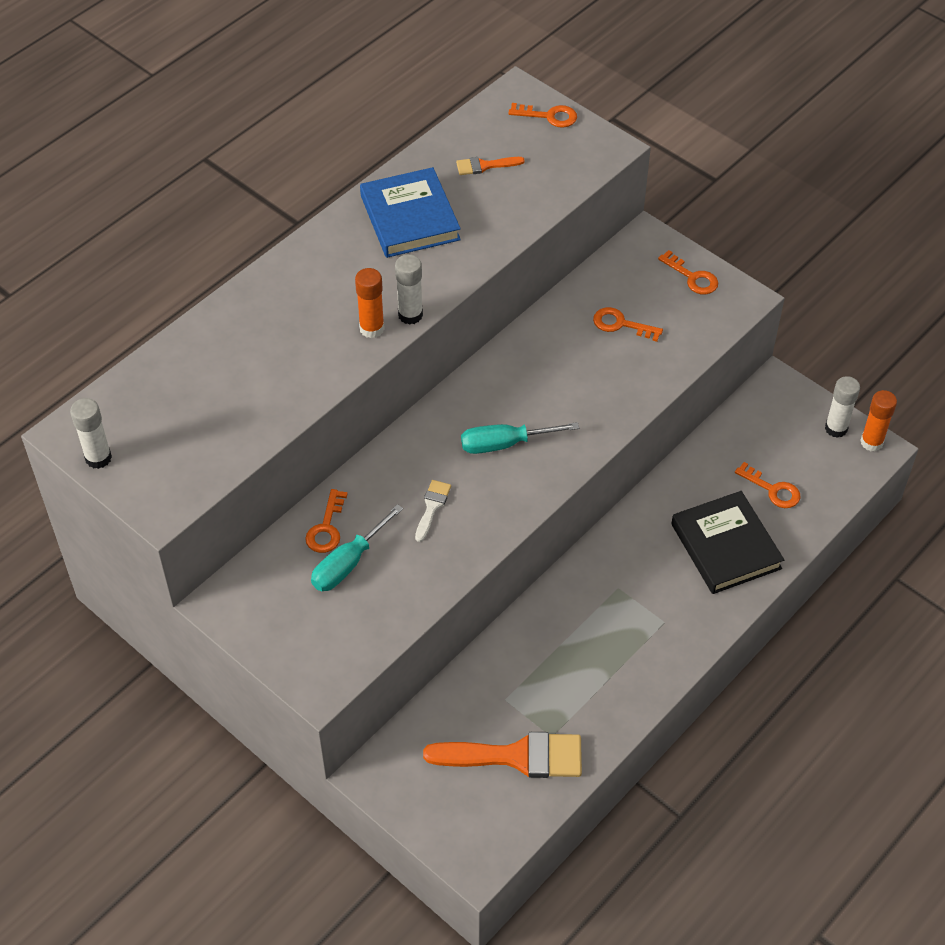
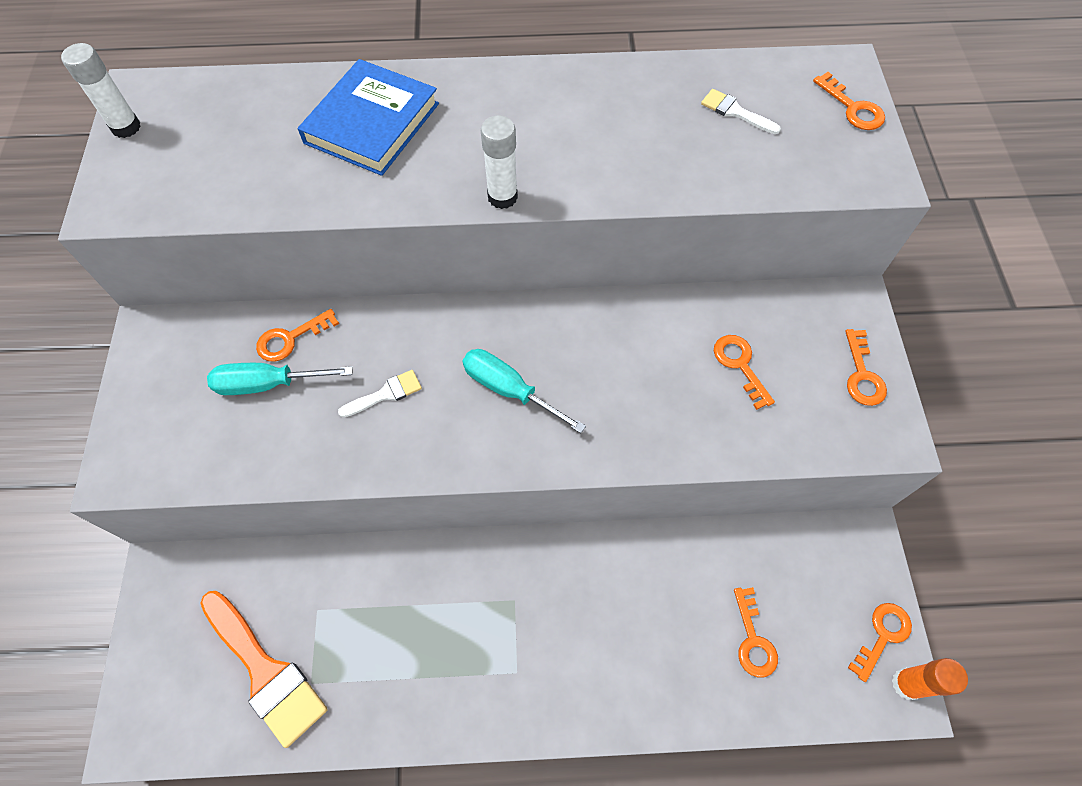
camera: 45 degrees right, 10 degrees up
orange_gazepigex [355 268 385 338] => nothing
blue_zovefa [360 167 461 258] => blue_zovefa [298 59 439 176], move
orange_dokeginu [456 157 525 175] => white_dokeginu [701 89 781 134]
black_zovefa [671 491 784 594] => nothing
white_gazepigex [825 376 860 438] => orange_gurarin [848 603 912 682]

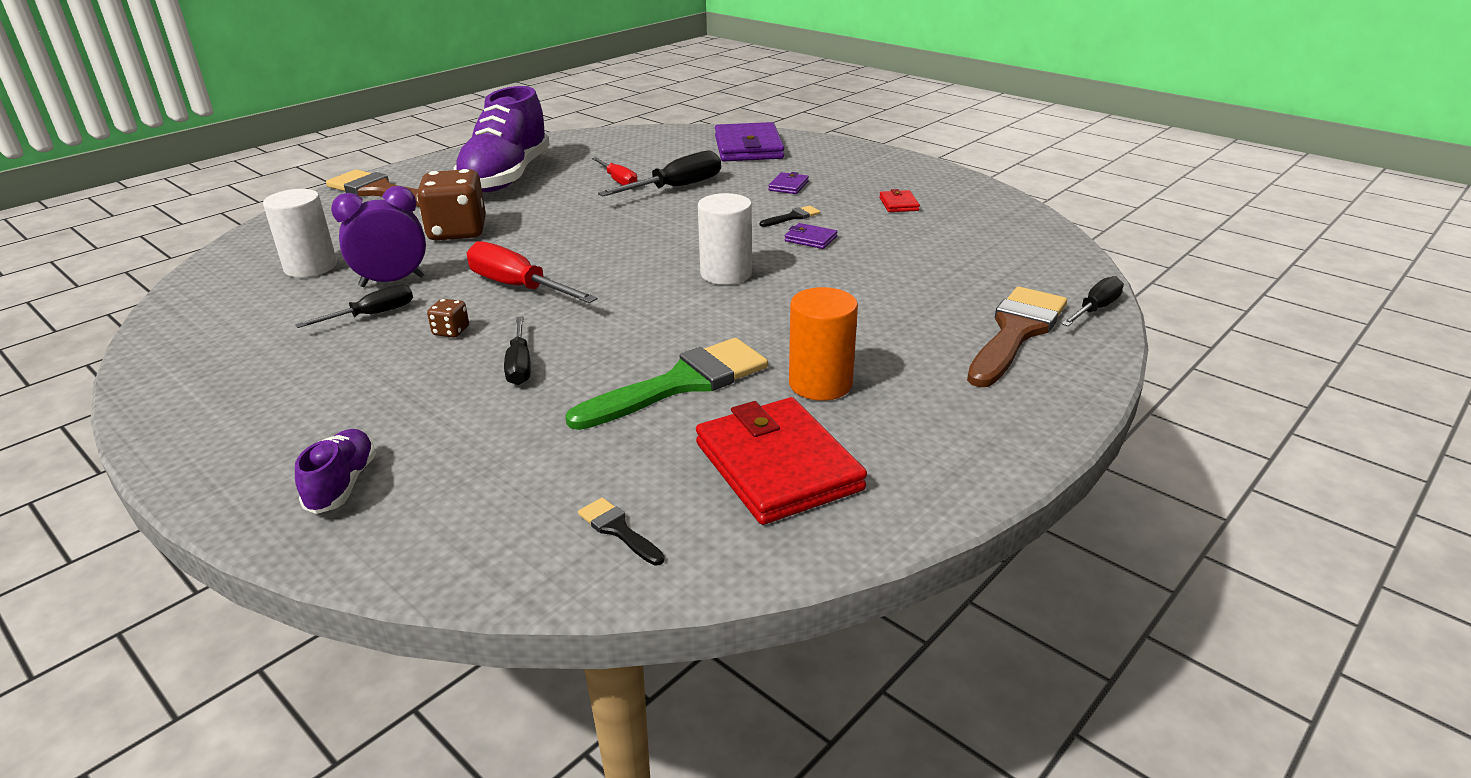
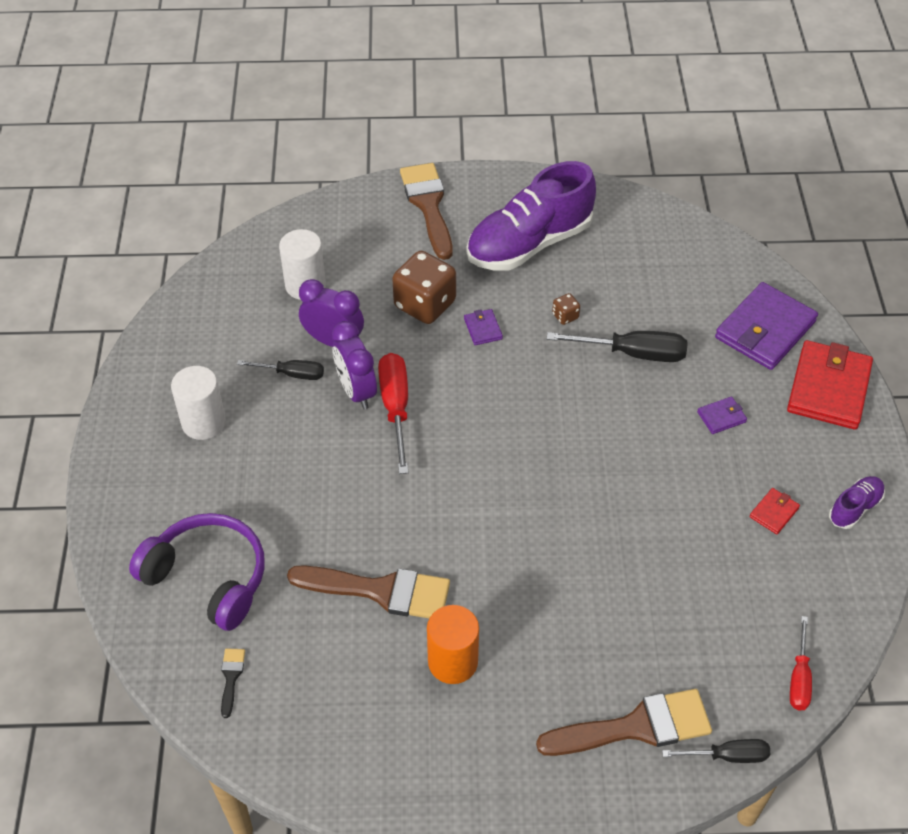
camera: 45 degrees right, 20 degrees up
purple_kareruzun [295 429 376 514] => purple_kareruzun [829 476 885 529], move
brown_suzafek [427 299 469 338] => brown_suzafek [552 293 580 325], move
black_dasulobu [504 316 531 385] => nothing
green_dokeginu [565 338 768 430] => brown_dokeginu [287 565 450 618]
red_dasulobu [592 157 638 185] => red_dasulobu [790 616 812 710], move
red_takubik [696 397 867 525] => red_takubik [787 340 873 430], move
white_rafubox [698 193 752 285] => white_rafubox [171 366 226 440], move
black_dokeginu [760 206 820 227] => nothing
purple_takubik [785 223 837 249] => purple_takubik [464 309 503 345], move
nothing => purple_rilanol [129 513 265 631]
nothing => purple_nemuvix [332 321 377 409]

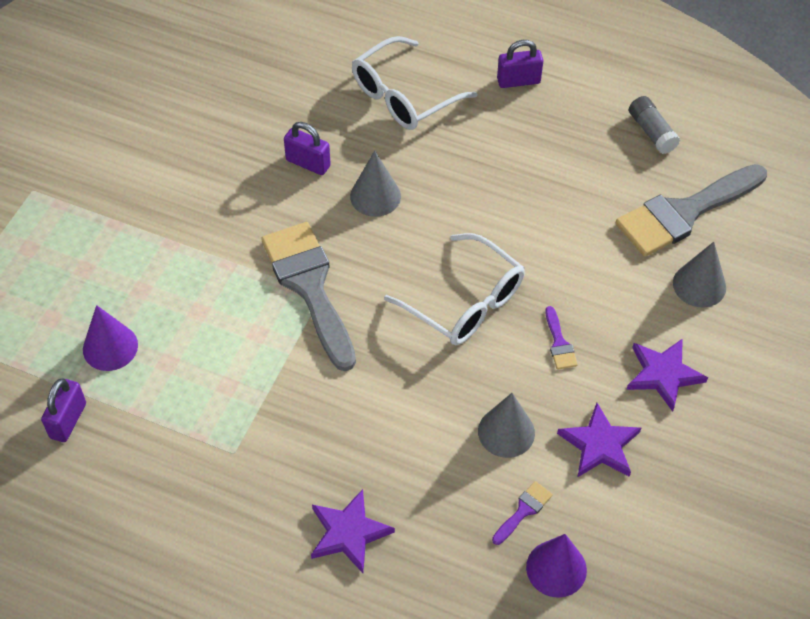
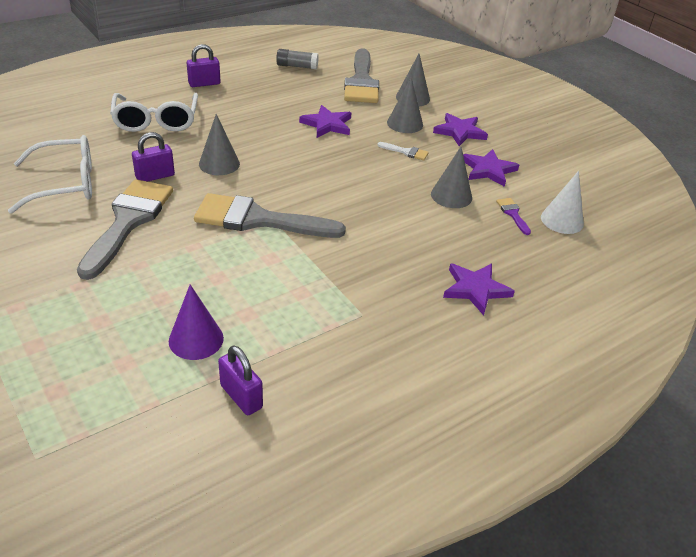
camera: 60 degrees left, 15 degrees down
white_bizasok [384 233 525 345] => white_bizasok [8 135 92 214], move
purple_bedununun [497 40 543 88] => purple_bedununun [187 44 221 87], 45 degrees clockwise
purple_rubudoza [526 534 587 598] => white_rubudoza [541 171 584 234]
purple_dokeginu [545 306 578 370] => white_dokeginu [377 142 429 160]
nothing => grey_dokeginu [77 179 173 280]
nothing => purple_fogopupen [299 105 351 138]
nothing => grey_rubudoza [387 77 423 133]

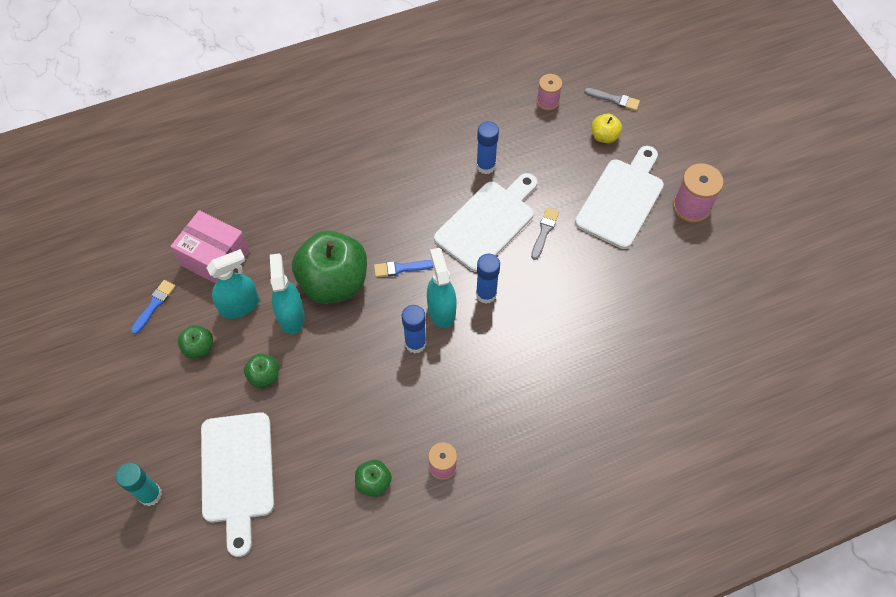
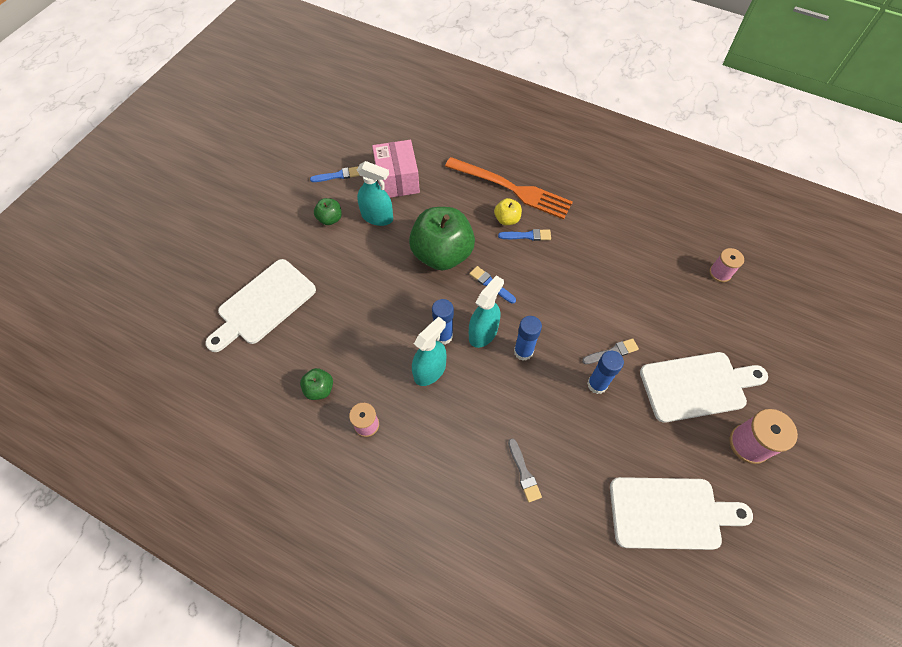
camera: 50 degrees right, 0 degrees up
turquoise_gazepigex [116 462 162 506] => nothing
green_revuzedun [244 353 279 388] => nothing
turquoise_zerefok [270 253 305 334] => turquoise_zerefok [412 316 446 386], move
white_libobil [434 173 537 272] => white_libobil [610 477 753 550], move
blue_gazepigex [476 121 499 174] => blue_gazepigex [587 350 624 394], move
grey_dokeginu [584 88 640 111] => grey_dokeginu [508 438 542 502], move
yellow_revuzedun [592 114 622 143] => yellow_revuzedun [494 198 522 225], move
nothing => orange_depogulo [445 157 573 220]
nothing => blue_dokeginu [498 229 551 241]

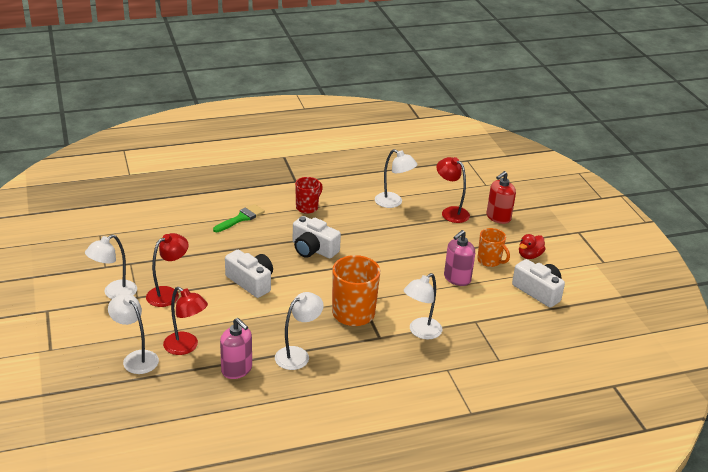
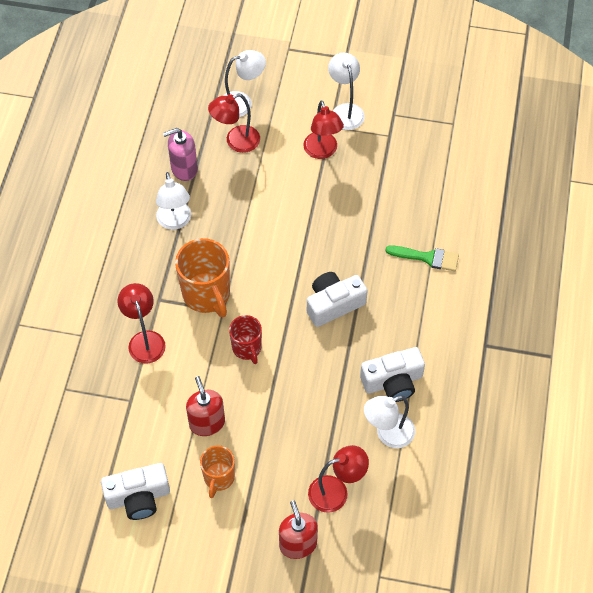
camera: 120 degrees right, 25 degrees up
green_dokeginu [213 204 265 232] => green_dokeginu [385 245 459 271], 60 degrees counterclockwise
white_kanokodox [225 250 273 298] => white_kanokodox [360 347 425 402], move
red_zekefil [295 177 323 214] => red_zekefil [229 315 262 364], move
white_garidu [404 273 442 339] => red_garidu [117 283 166 364]
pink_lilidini [444 230 475 286] => red_lilidini [186 376 225 436]
orange_zekefil [477 228 510 267] => orange_zekefil [200 445 235 498], 60 degrees counterclockwise
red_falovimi [519 234 545 259] => nothing

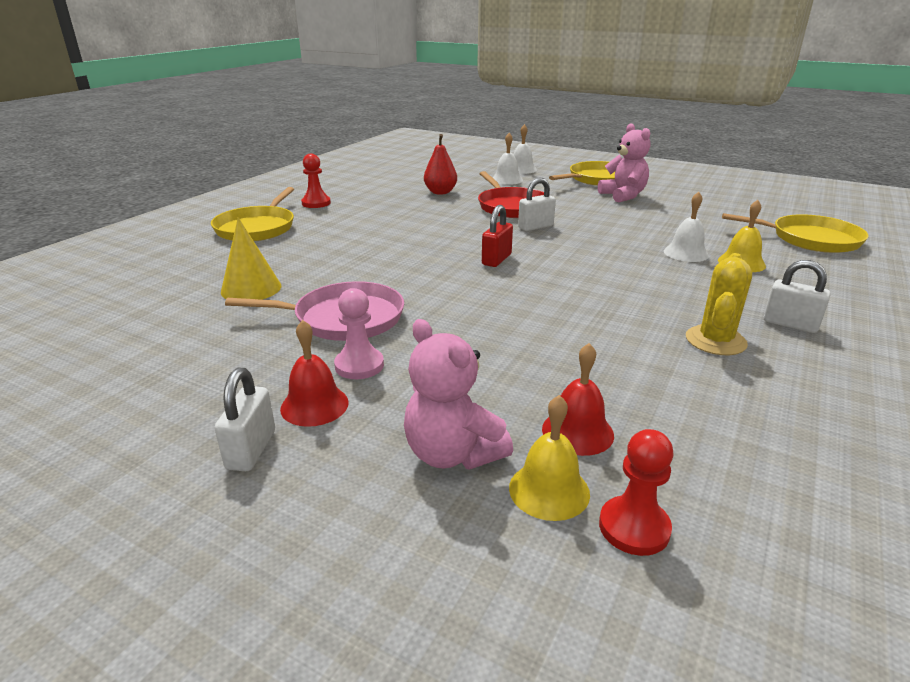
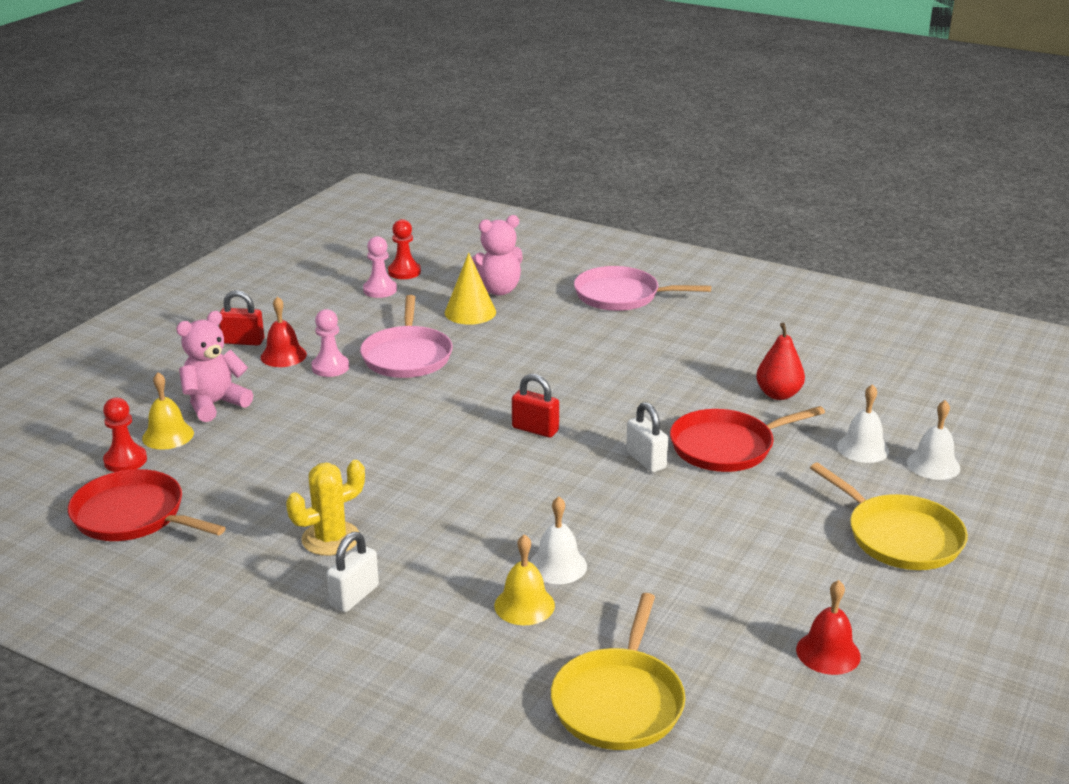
camera: 90 degrees right, 0 degrees up
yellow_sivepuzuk [211 187 294 241] => pink_sivepuzuk [574 266 711 311]
white_bedununun [215 368 275 471] => red_bedununun [219 290 264 346]
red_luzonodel [301 154 331 208] => red_luzonodel [388 219 421 279], move
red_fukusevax [542 343 614 456] => red_fukusevax [796 580 861 675], move
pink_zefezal [598 123 650 202] => pink_zefezal [472 215 523 296], move
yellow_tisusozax [686 253 752 355] => yellow_tisusozax [286 460 365 556], 60 degrees counterclockwise
nothing => red_sivepuzuk [68 469 225 541]
nothing => pink_luzonodel [363 236 397 298]

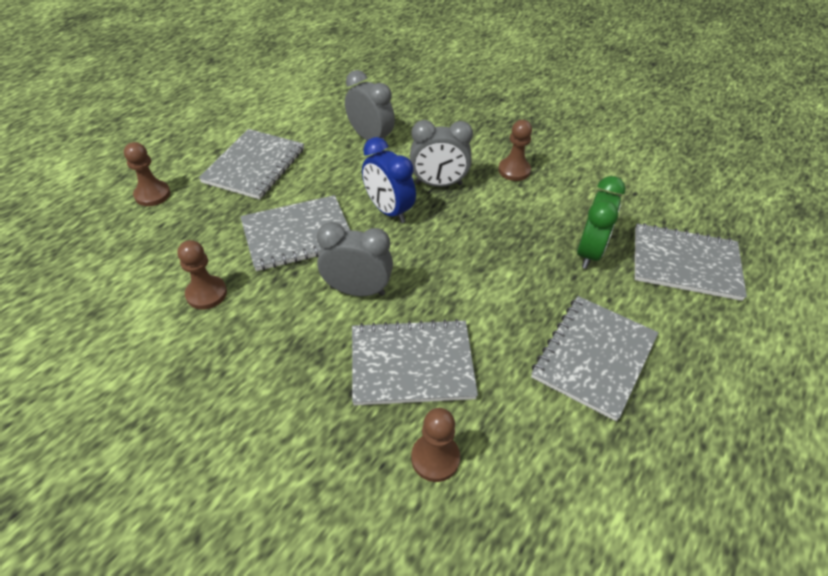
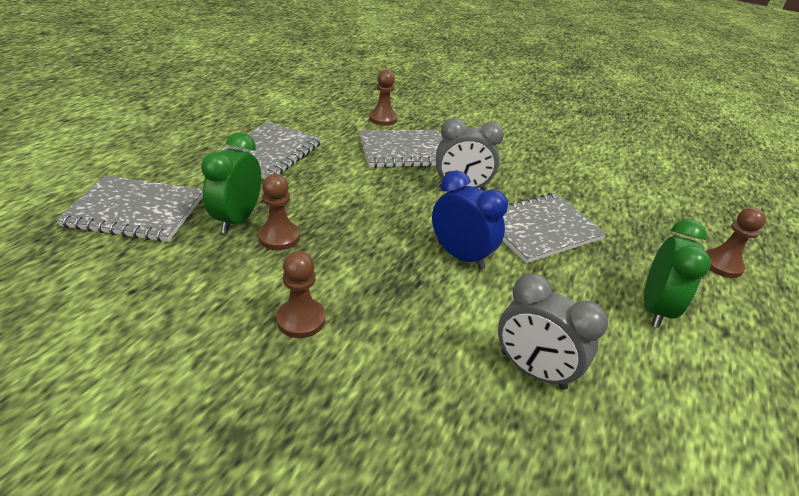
camera: 170 degrees right, 10 degrees down
brown_luzonodel [178 240 227 309] => brown_luzonodel [258 174 300 250], move
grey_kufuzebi [199 129 304 200] => green_nemuvix [644 219 711 328]
grey_nemuvix [410 120 473 187] => nothing

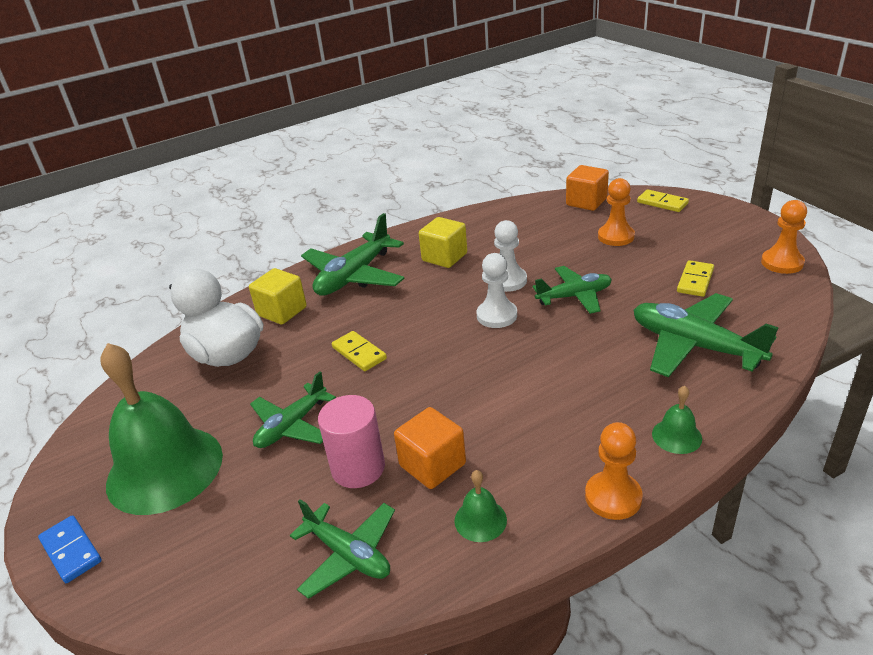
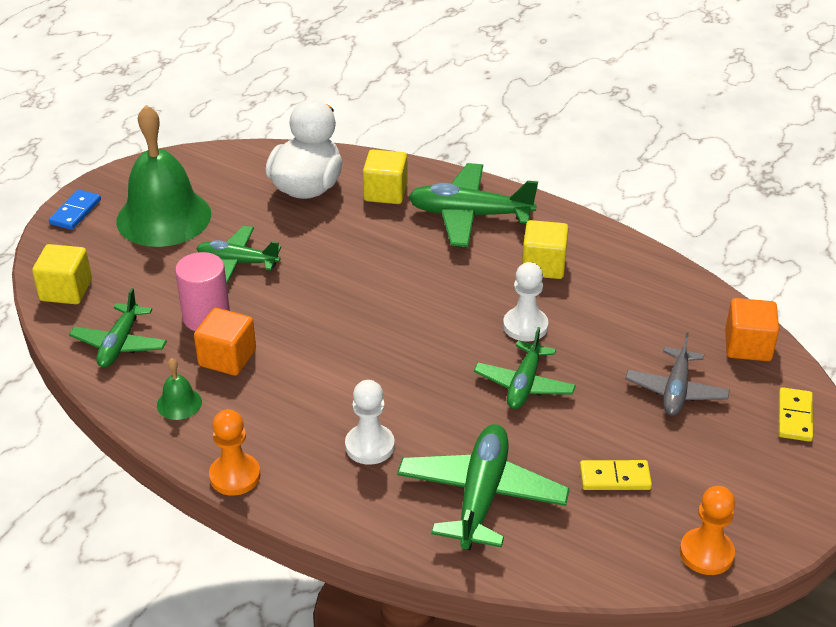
camera: 60 degrees right, 5 degrees up
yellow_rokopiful [332 331 387 371] => nothing
white_luzonodel [477 253 517 328] => white_luzonodel [345 380 395 465], move
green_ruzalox [533 266 612 314] => green_ruzalox [474 327 576 409], 60 degrees clockwise
orange_luzonodel [598 178 635 246] => grey_ruzalox [625 332 730 416]
green_fukusevax [652 386 702 454] => nothing
nothing => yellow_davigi [32 244 92 304]

